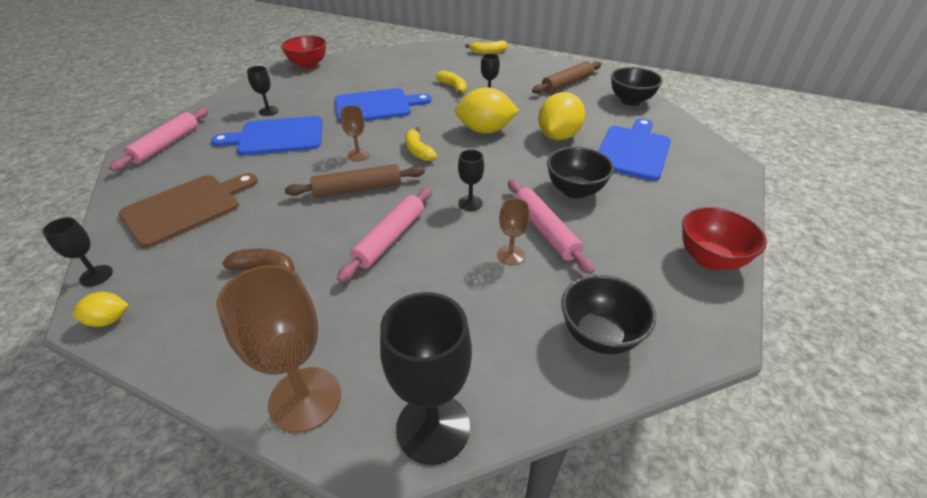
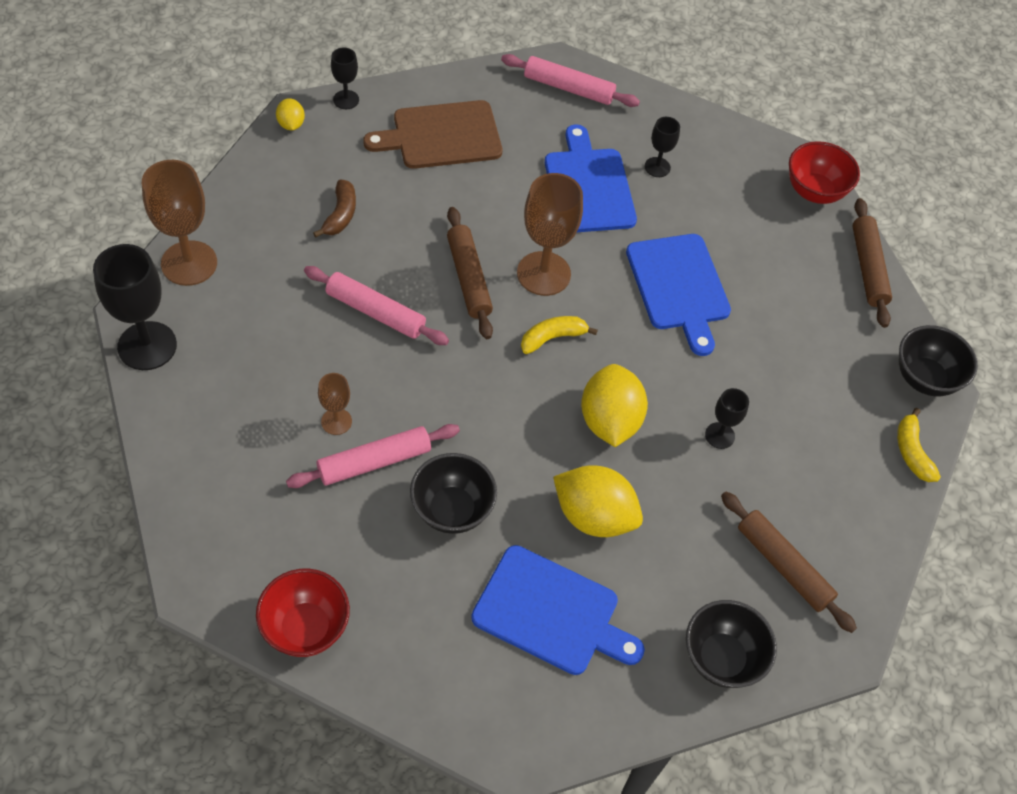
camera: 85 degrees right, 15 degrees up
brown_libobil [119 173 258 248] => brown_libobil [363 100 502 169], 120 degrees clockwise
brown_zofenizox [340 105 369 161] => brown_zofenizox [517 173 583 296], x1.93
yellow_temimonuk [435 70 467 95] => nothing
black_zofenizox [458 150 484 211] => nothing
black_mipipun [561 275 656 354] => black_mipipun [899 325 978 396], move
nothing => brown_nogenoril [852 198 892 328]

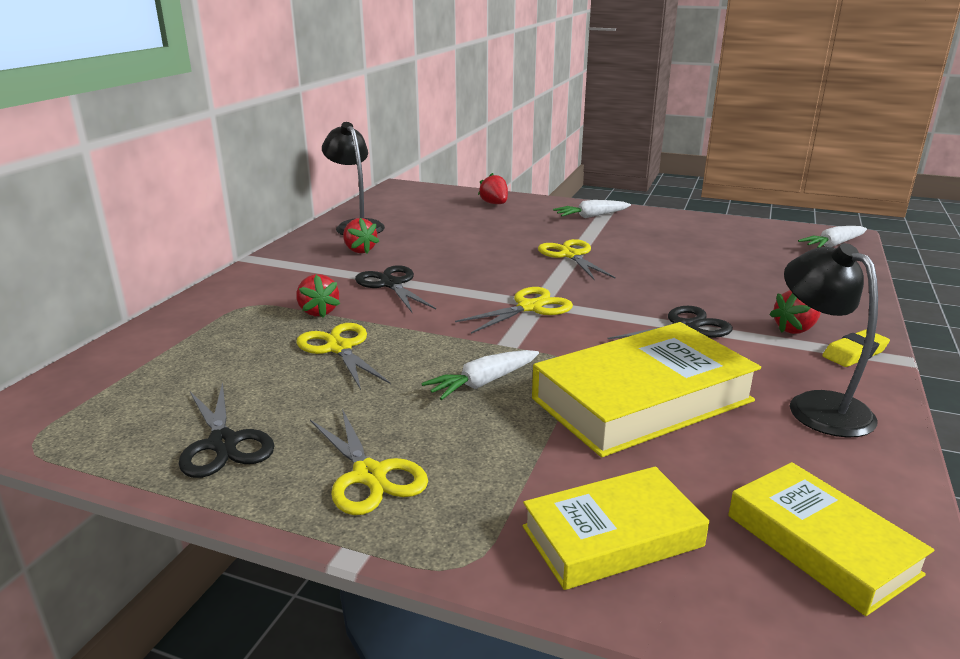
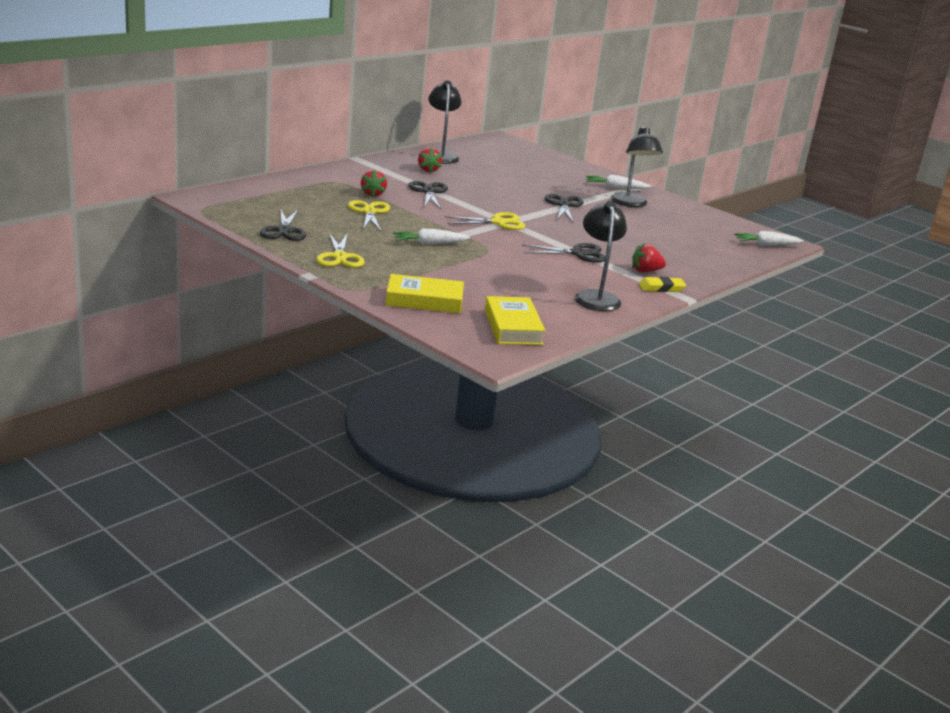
camera: 20 degrees right, 0 degrees up
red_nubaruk [478 173 508 204] => nothing
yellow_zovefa [532 322 761 457] => nothing
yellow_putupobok [538 239 616 281] => black_putupobok [545 194 584 223]
nothing => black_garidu [610 126 663 207]

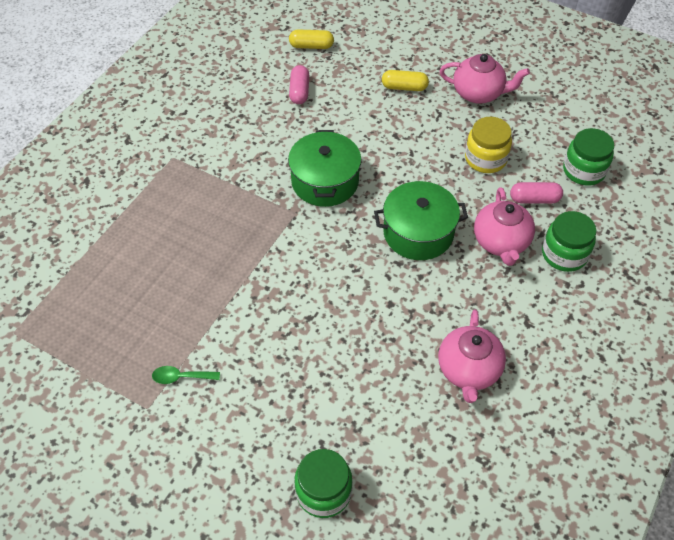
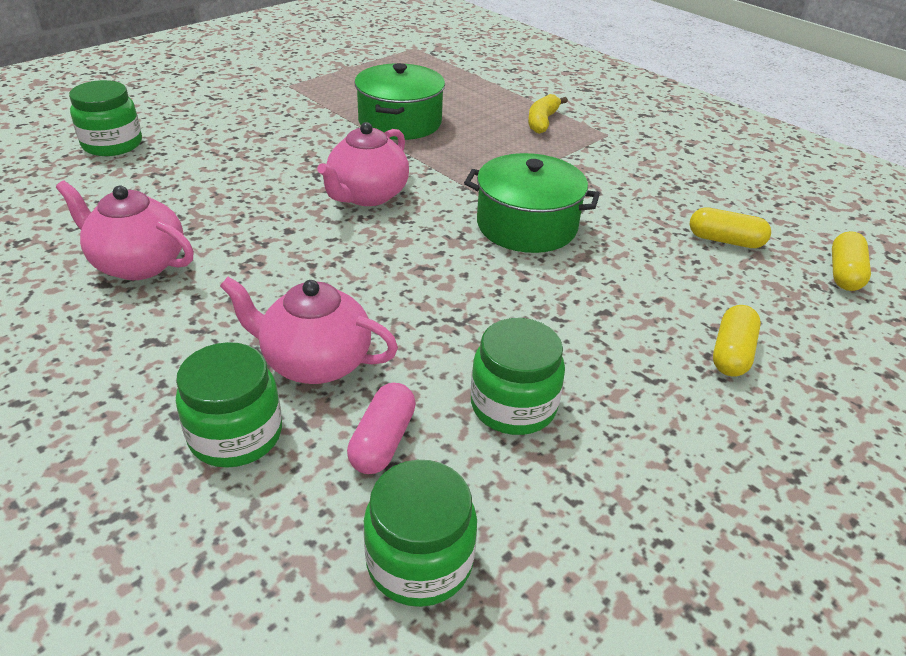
camera: 105 degrees right, 15 degrees down
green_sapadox [152 366 220 384] => nothing
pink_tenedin [289 65 309 104] => yellow_tenedin [690 207 771 248]
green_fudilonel [374 181 468 260] => green_fudilonel [355 63 445 140], move
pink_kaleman [440 54 530 104] => pink_kaleman [317 122 409 206], move
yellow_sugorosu [465 117 512 173] => green_sugorosu [471 318 565 435]
nothing => yellow_temimonuk [528 94 568 134]

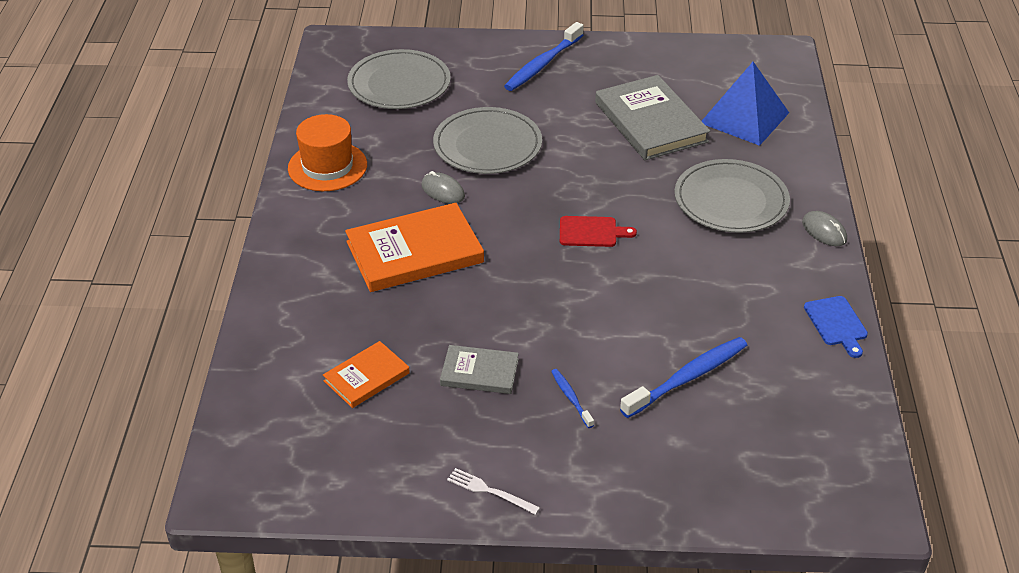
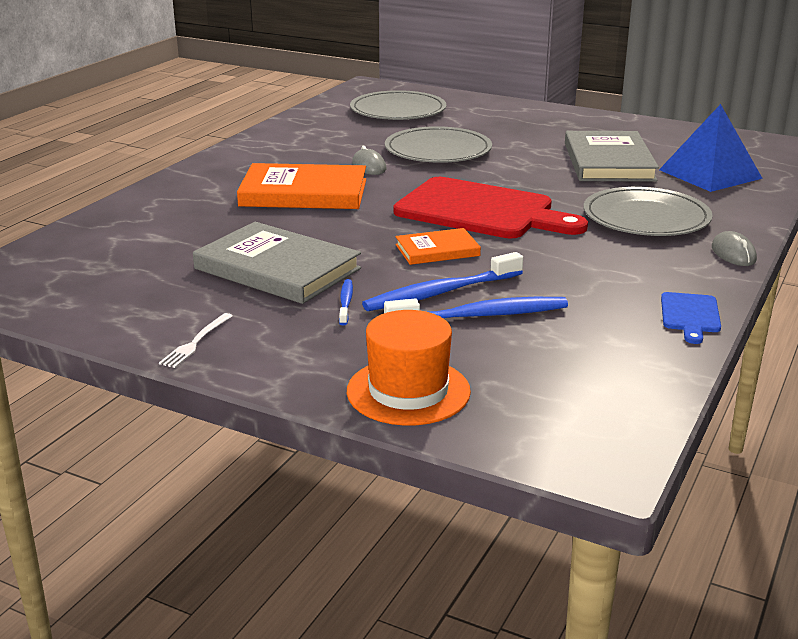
camera: 25 degrees right, 15 degrees down
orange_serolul [288 114 367 191] => orange_serolul [347 310 471 426], move
orange_zovefa [323 341 410 408] => orange_zovefa [396 228 481 265], move
grey_zovefa [440 345 519 394] => grey_zovefa [193 222 361 304], x1.83
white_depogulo [447 468 540 515] => white_depogulo [159 313 233 368], 120 degrees counterclockwise
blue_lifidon [504 22 584 91] => blue_lifidon [362 252 523 311], move
red_libobil [560 216 637 247] => red_libobil [394 177 588 239], x2.31

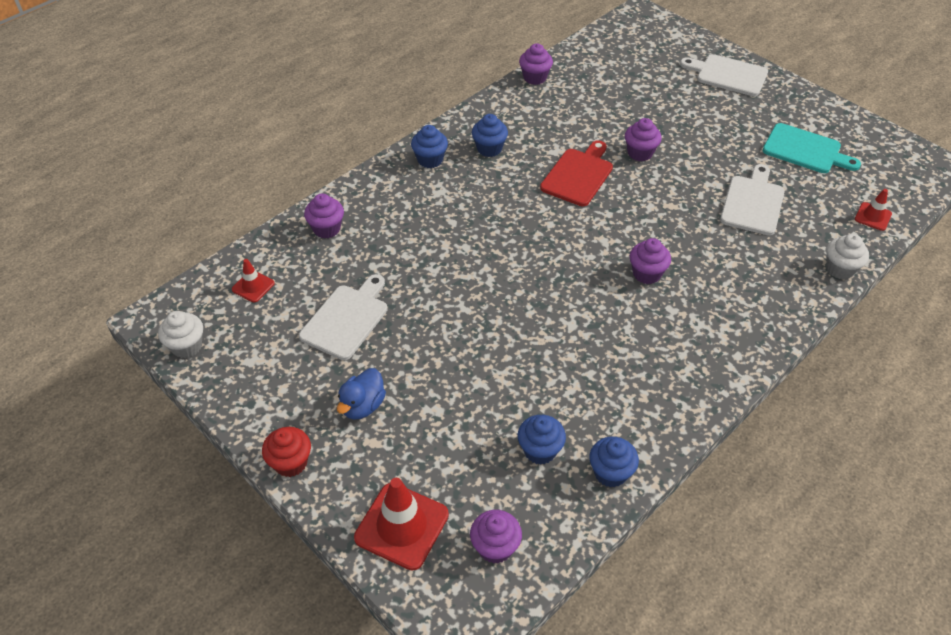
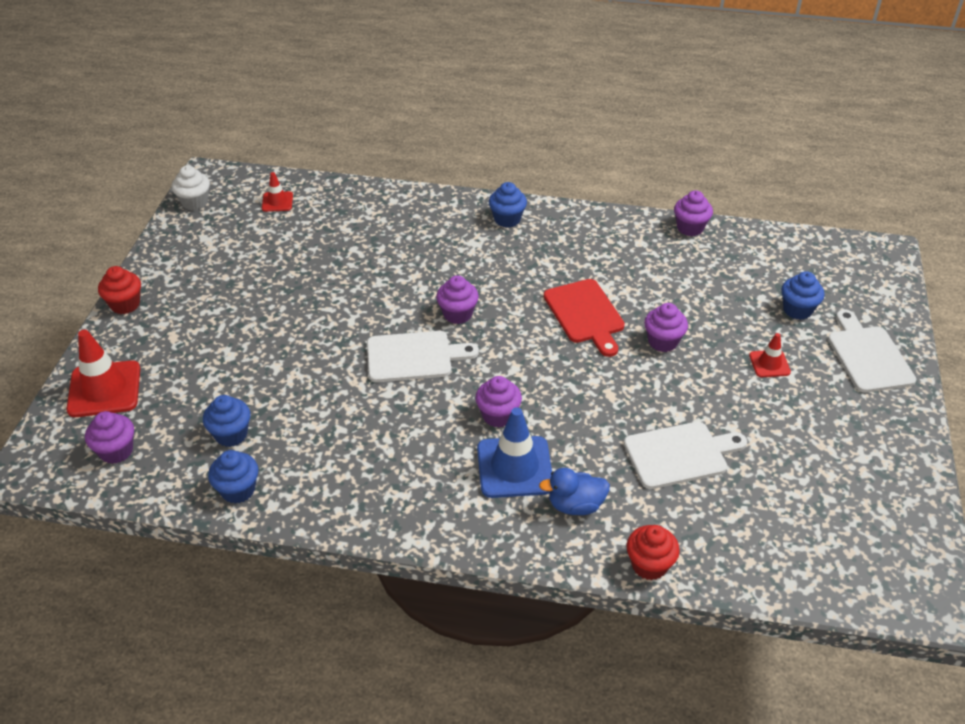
camera: 55 degrees right, 5 degrees down
white_libobil [299 274 387 360] => white_libobil [367 331 479 382], move
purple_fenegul [304 193 344 239] => purple_fenegul [436 276 479 324], move
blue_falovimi [337 368 386 420] => blue_falovimi [539 468 610 515], move
blue_fenegul [472 114 508 157] => blue_fenegul [781 271 825 320], move
red_libobil [540 140 613 206] => red_libobil [544 279 625 357], 75 degrees clockwise
turquoise_libobil [763 123 861 173] => nothing
white_fenegul [826 234 869 279] => red_fenegul [627 525 680 580]
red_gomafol [855 189 892 231] => red_gomafol [749 333 791 377], move
nothing => blue_gomafol [477 407 552 498]

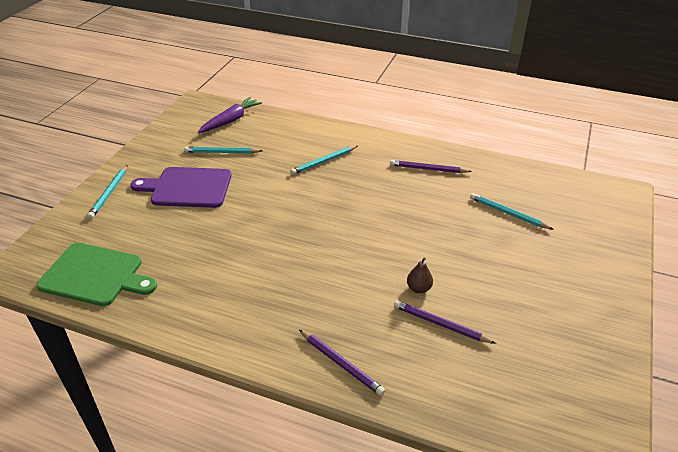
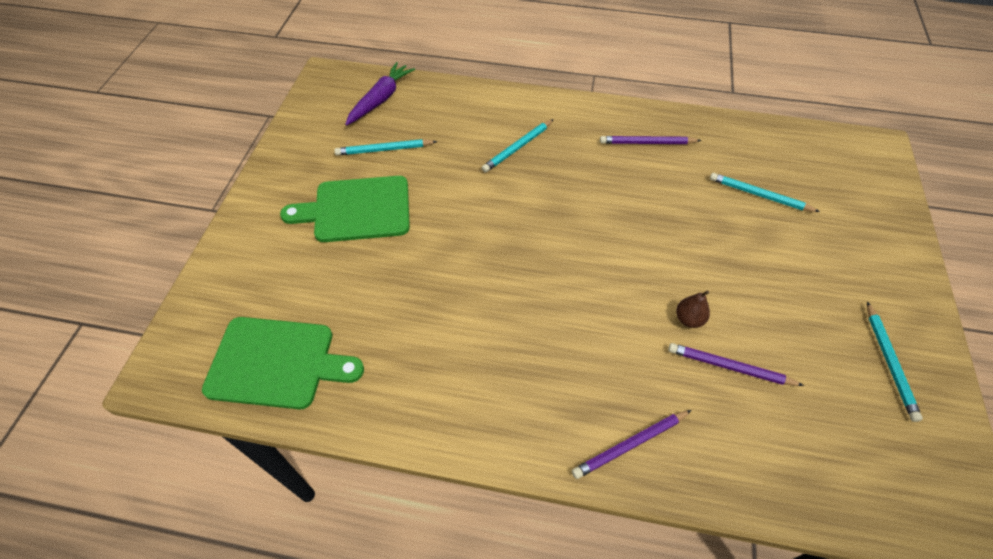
camera: 10 degrees left, 15 degrees up
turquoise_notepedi [87 165 128 219] => turquoise_notepedi [867 302 923 422], move
purple_libobil [131 167 232 208] => green_libobil [280 176 410 242]
purple_notepedi [299 330 385 396] => purple_notepedi [572 410 691 479], 120 degrees clockwise

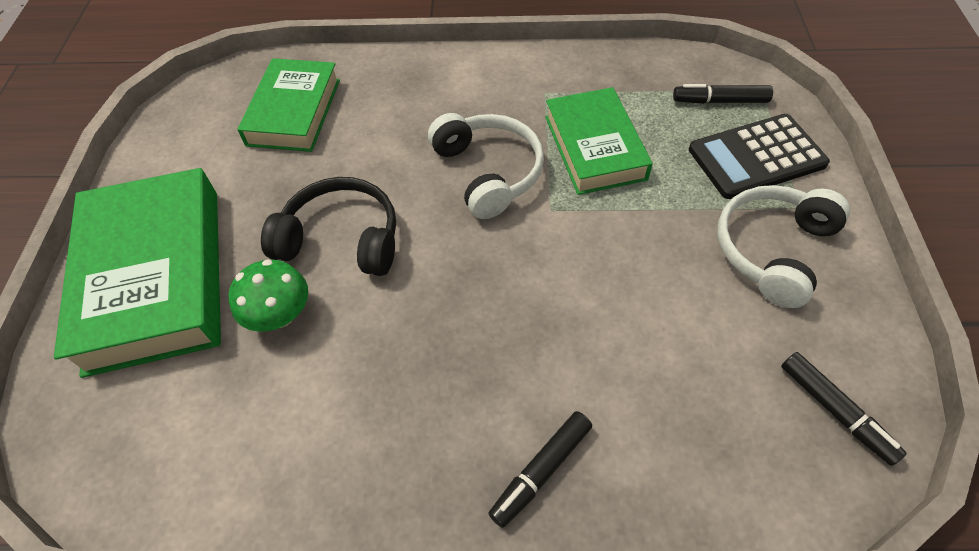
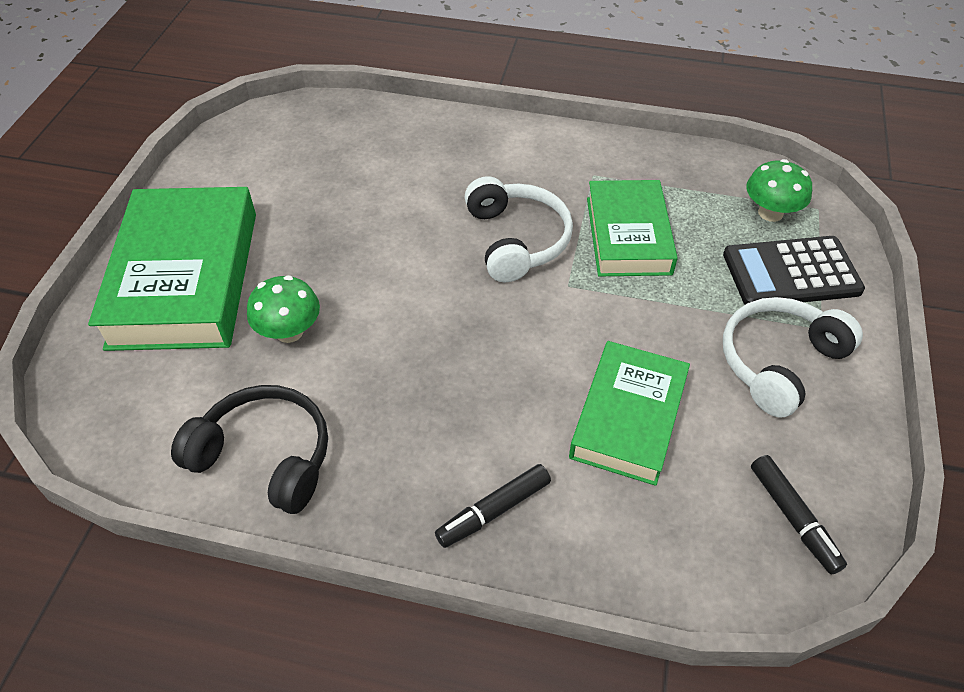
camera: 10 degrees right, 5 degrees down
green_zovefa [237 58 340 152] => green_zovefa [569 341 690 486], move
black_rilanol [261 177 396 276] => black_rilanol [171 385 328 514], move
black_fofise [673 84 773 104] => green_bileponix [746 159 812 222]

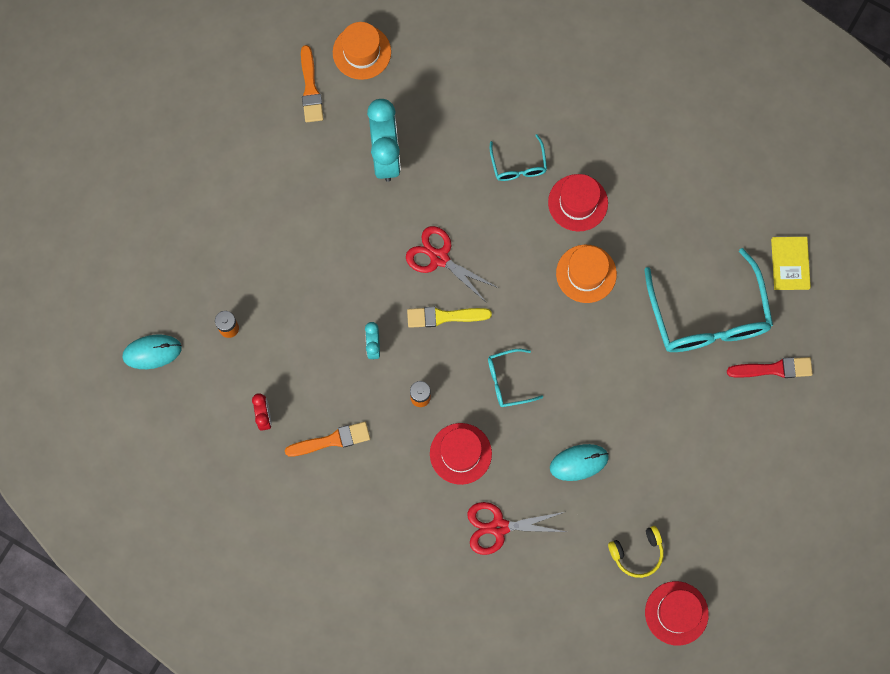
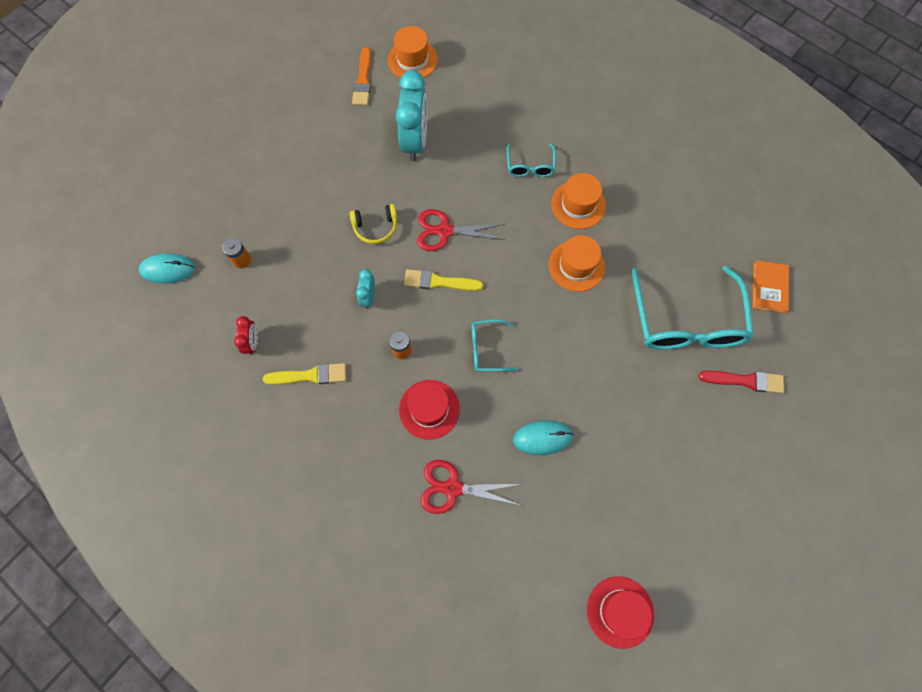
camera: 10 degrees right, 5 degrees down
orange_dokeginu [285 422 370 457] => yellow_dokeginu [263 363 346 385]
red_putupobok [406 226 498 303] => red_putupobok [417 209 505 251], 45 degrees counterclockwise
red_serolul [548 174 608 232] => orange_serolul [551 173 606 229]
yellow_rilanol [608 526 664 578] => yellow_rilanol [350 204 397 244], move
yellow_zovefa [771 237 811 290] => orange_zovefa [752 260 789 313]

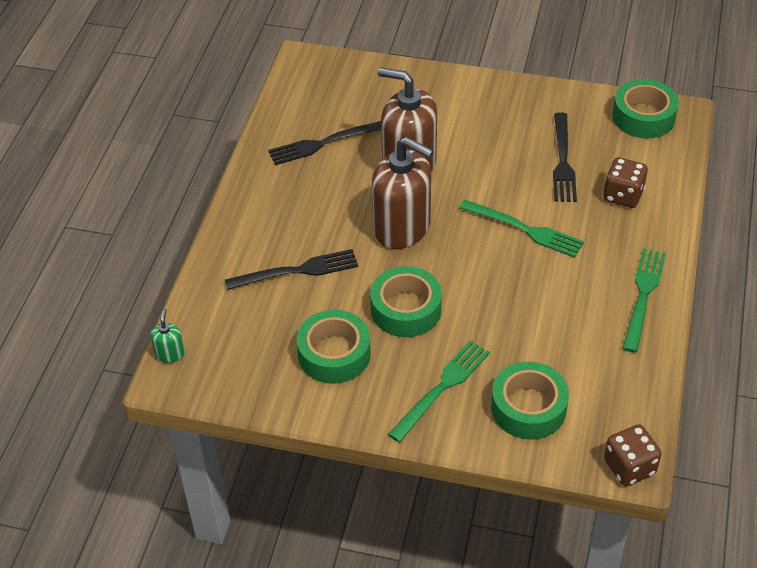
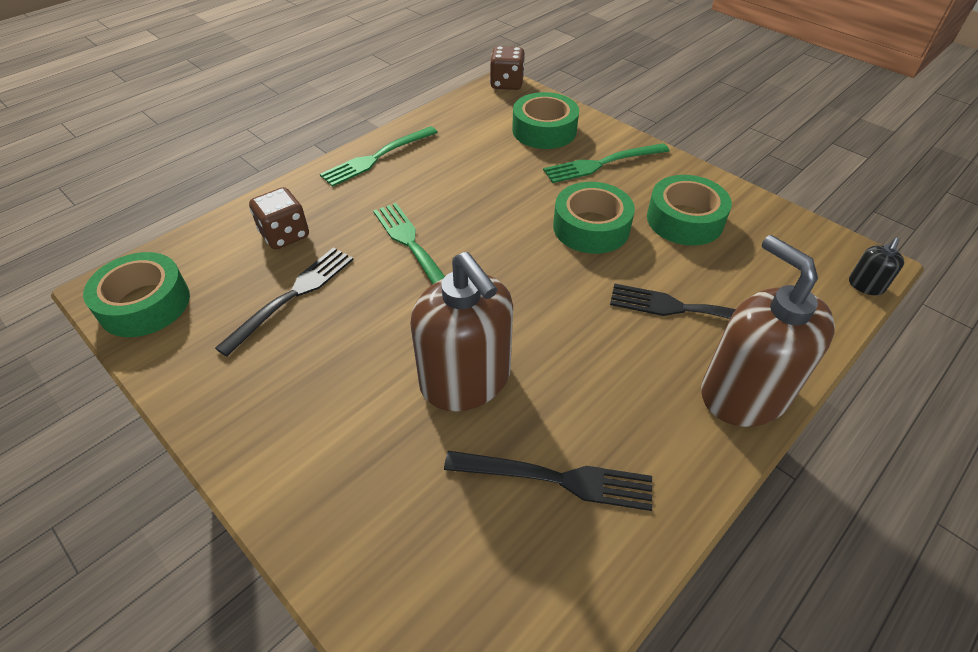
camera: 150 degrees left, 0 degrees up
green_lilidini [150 308 185 363] => black_lilidini [849 238 904 295]
brown_lilidini [372 137 434 249] => brown_lilidini [701 235 835 427], move

